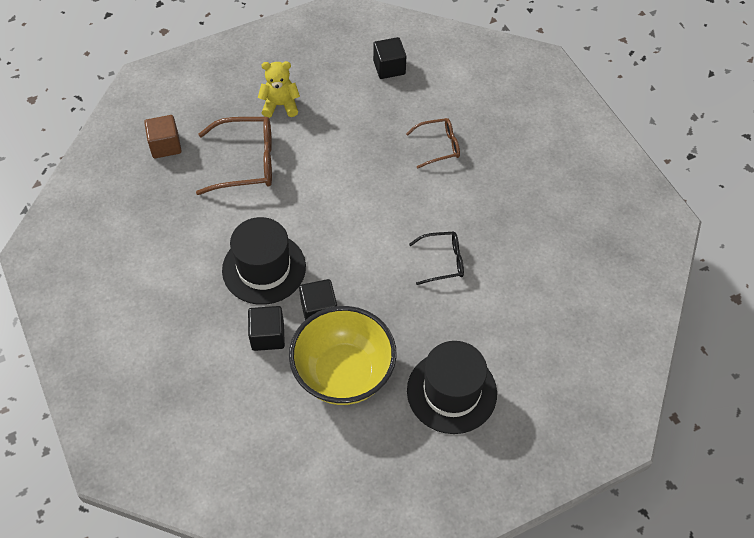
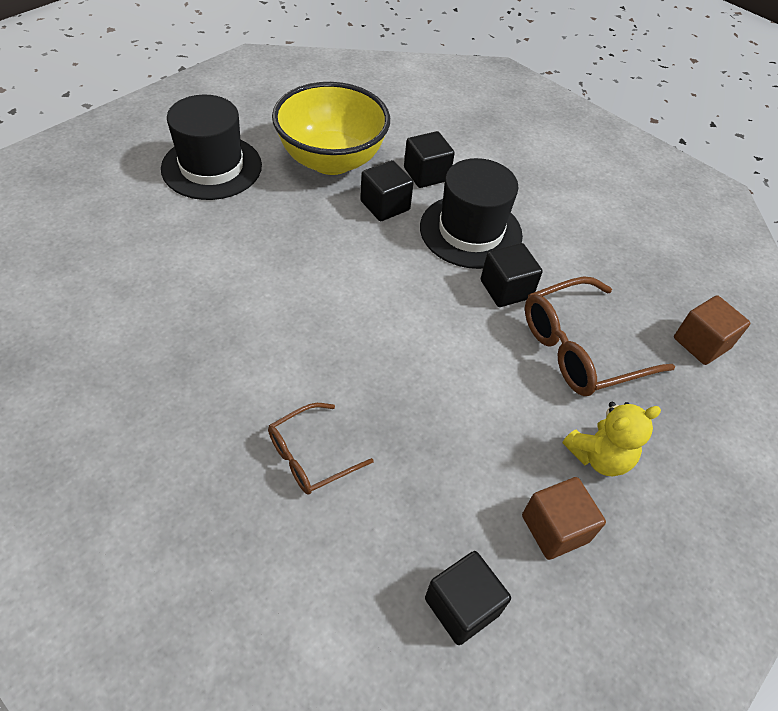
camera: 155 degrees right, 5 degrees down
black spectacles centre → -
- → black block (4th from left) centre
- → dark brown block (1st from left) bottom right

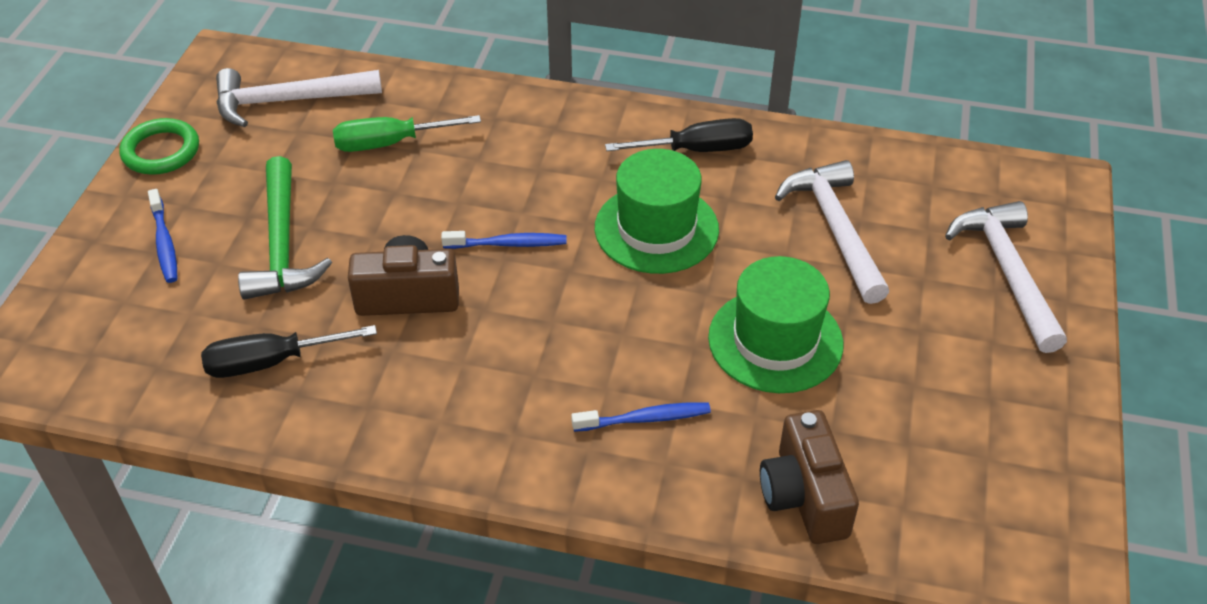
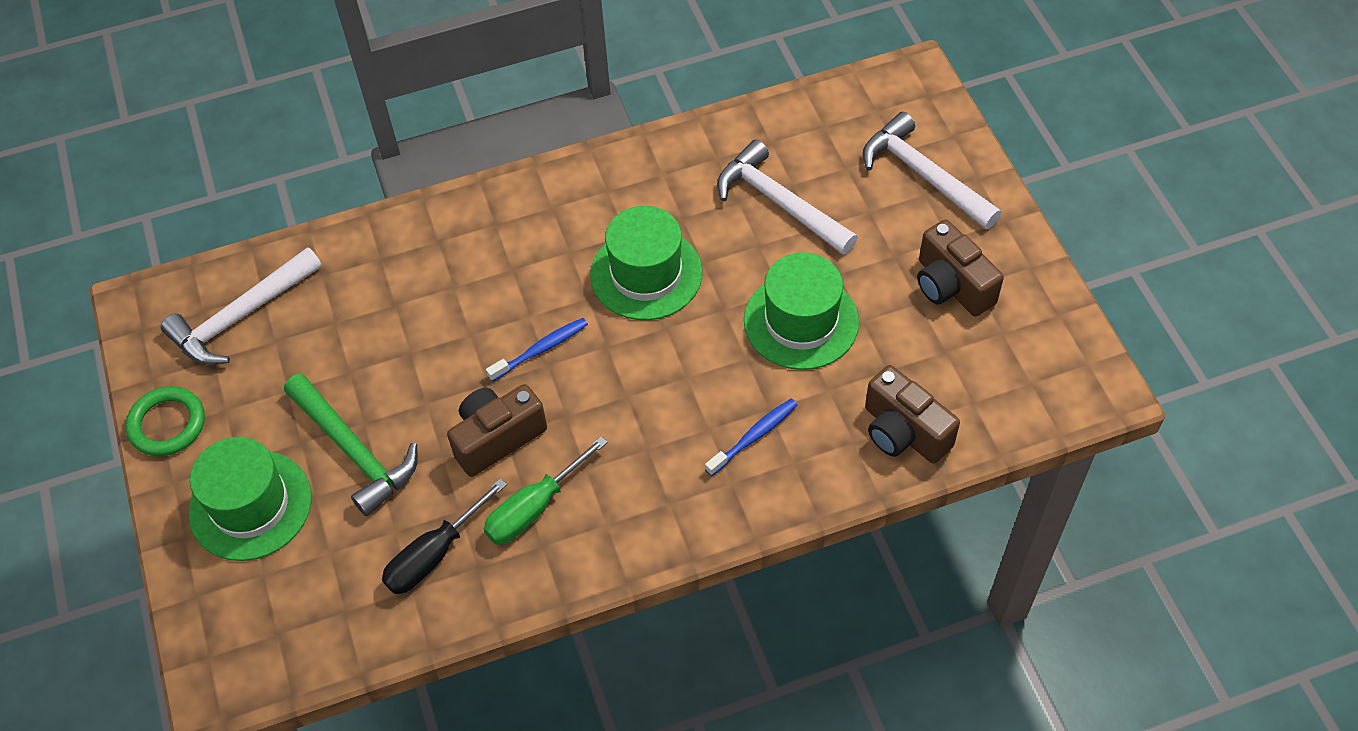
camera: 30 degrees left, 10 degrees up
black flat screwdriver (2nd from left) top centre → -
- → dark brown compact camera (3rd from left) middle right
leaf-green flat screwdriver top centre → leaf-green flat screwdriver bottom centre, move
cobalt toothbrush (1st from left) middle left → leaf-green tall hat (1st from left) bottom left

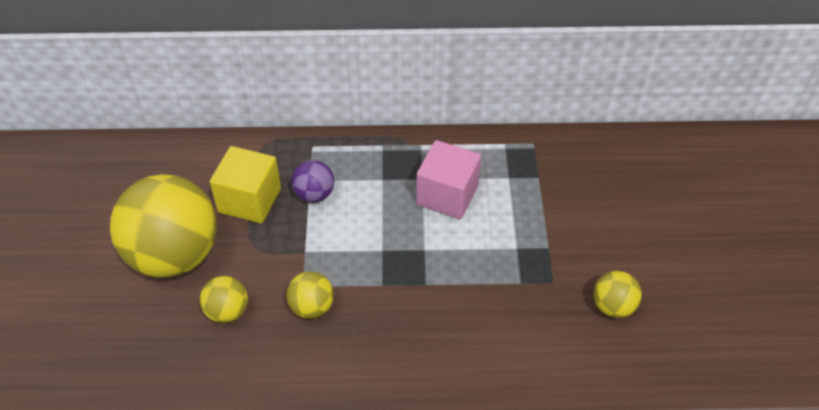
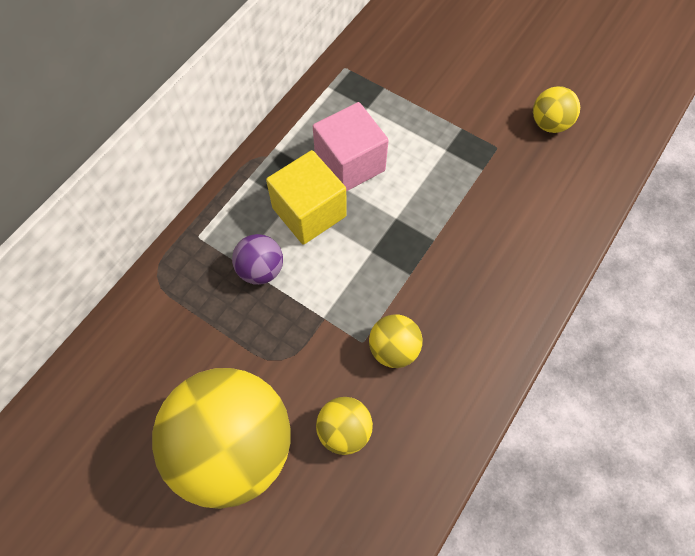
camera: 55 degrees left, 15 degrees up
bright yellow block middle left → bright yellow block centre, move

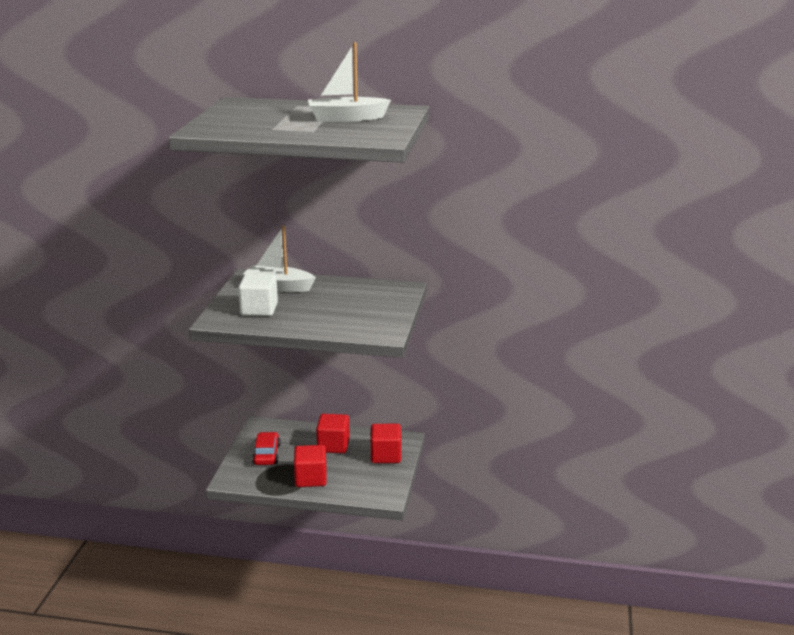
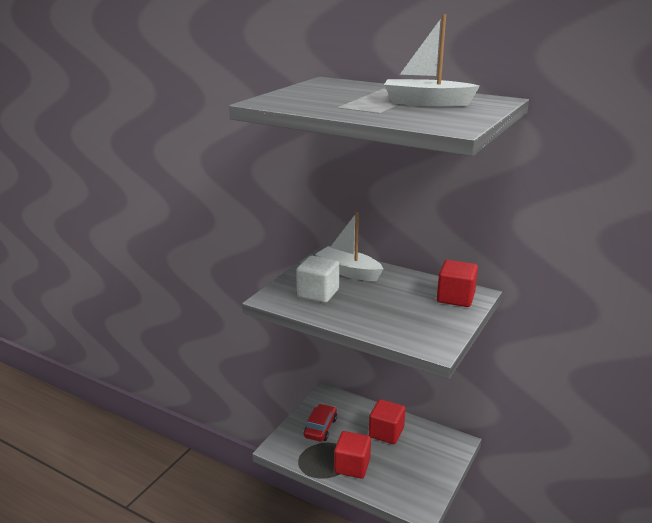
camera: 20 degrees right, 0 degrees up
crimson block (3rd from left) bottom centre → crimson block (3rd from left) middle right, move

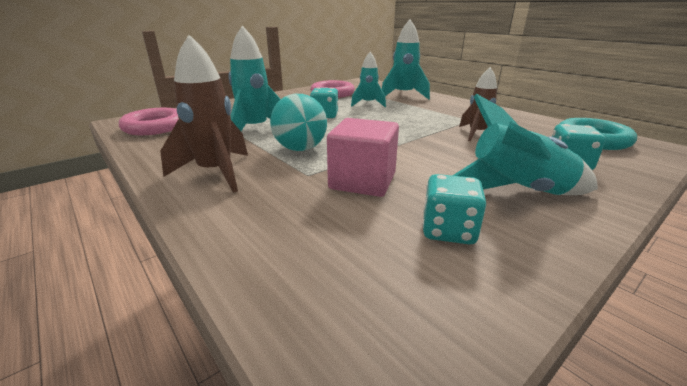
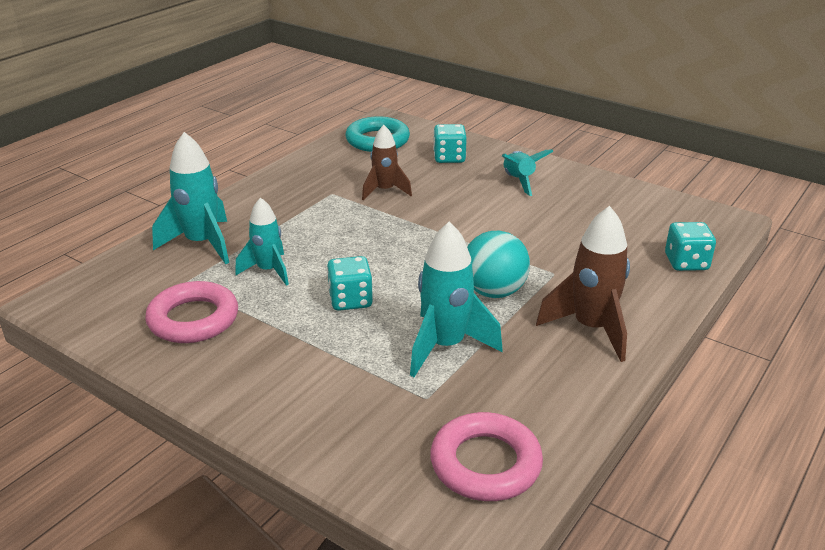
camera: 105 degrees left, 5 degrees up
rosy block centre → -
aqua die (2nd from left in the first image) centre → aqua die (3rd from left) middle right, move
aqua toy rocket (4th from left) middle right → aqua toy rocket (4th from left) top centre, x0.66

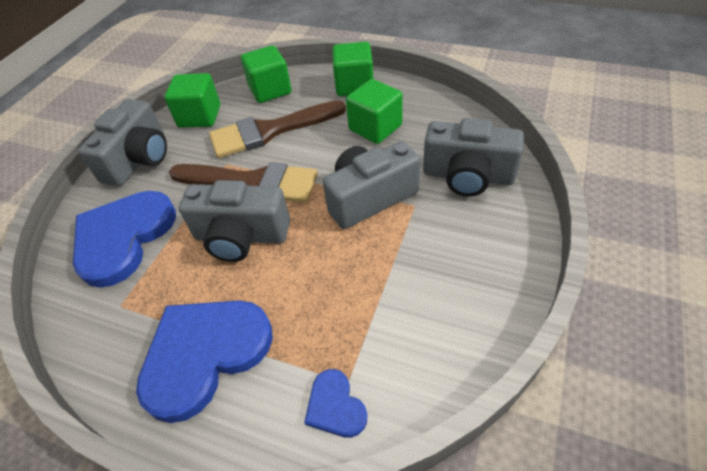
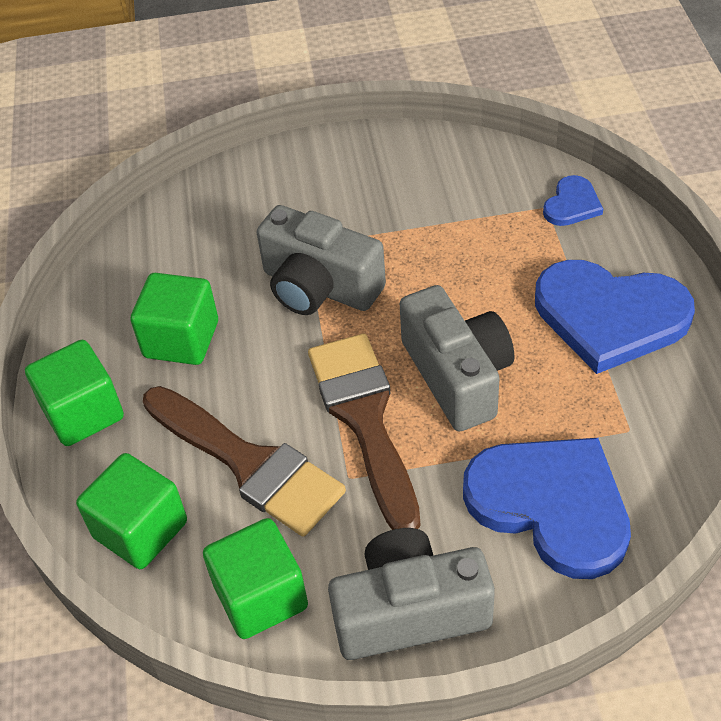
camera: 120 degrees left, 0 degrees up
grey compact camera (4th from left) middle right → -
cobalt heart shape (1st from left) middle left → cobalt heart shape (1st from left) bottom right, 135 degrees counterclockwise

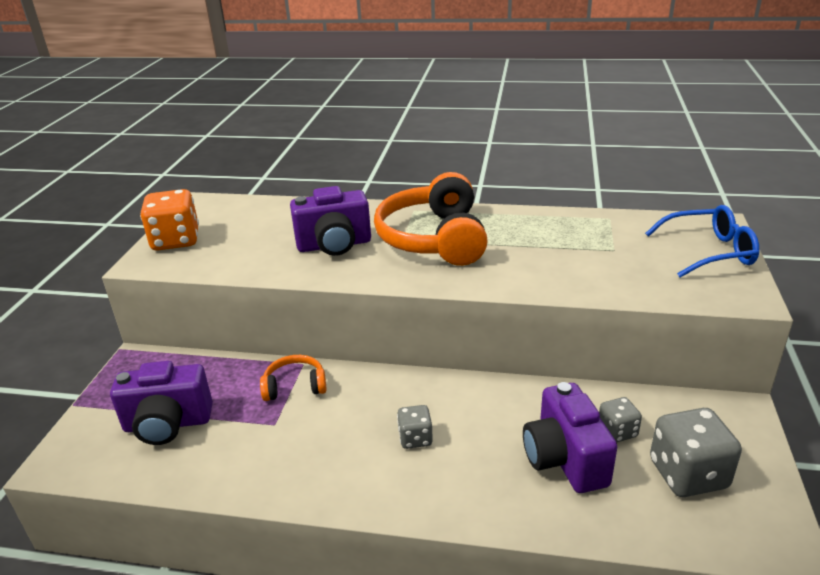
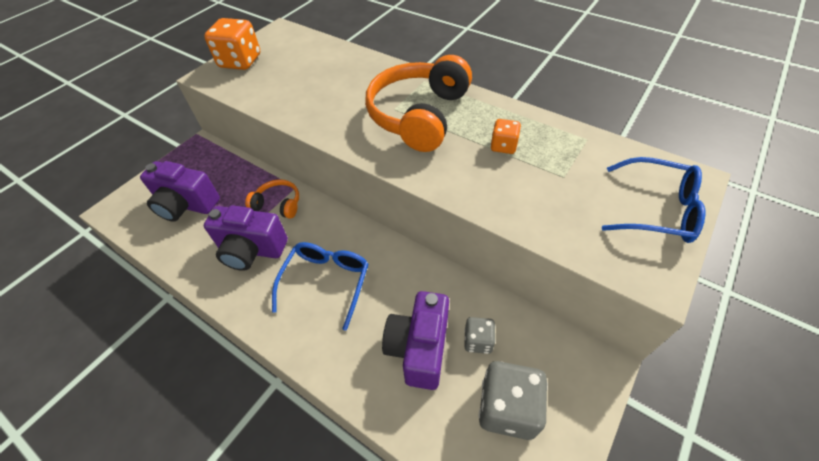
camera: 25 degrees right, 20 degrees up
- → orange die (2nd from left) top centre
purple compact camera (2nd from left) centre → purple compact camera (2nd from left) middle left, move
grey die (1st from left) bottom centre → cobalt spectacles (1st from left) centre

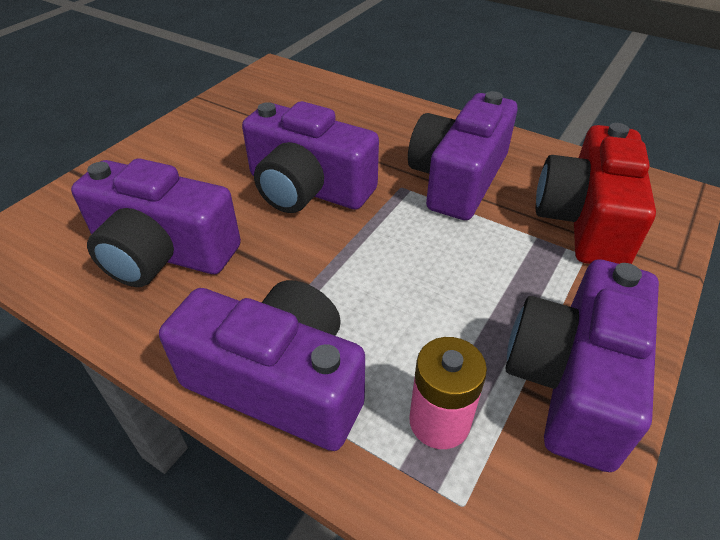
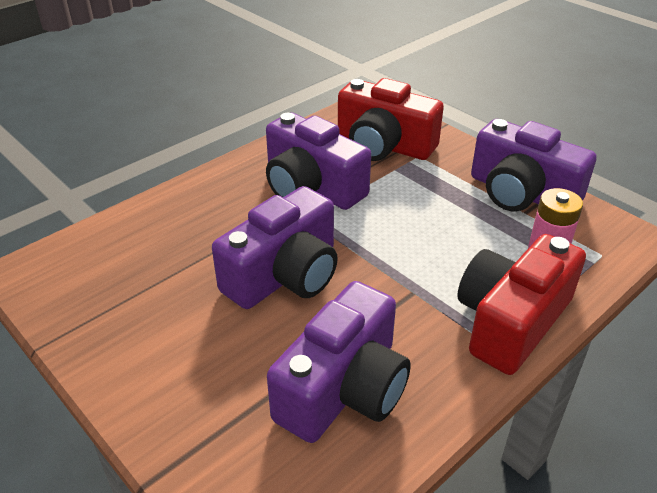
camera: 75 degrees left, 5 degrees down
purple compact camera (2nd from left) bottom centre → crimson compact camera (2nd from left) middle right

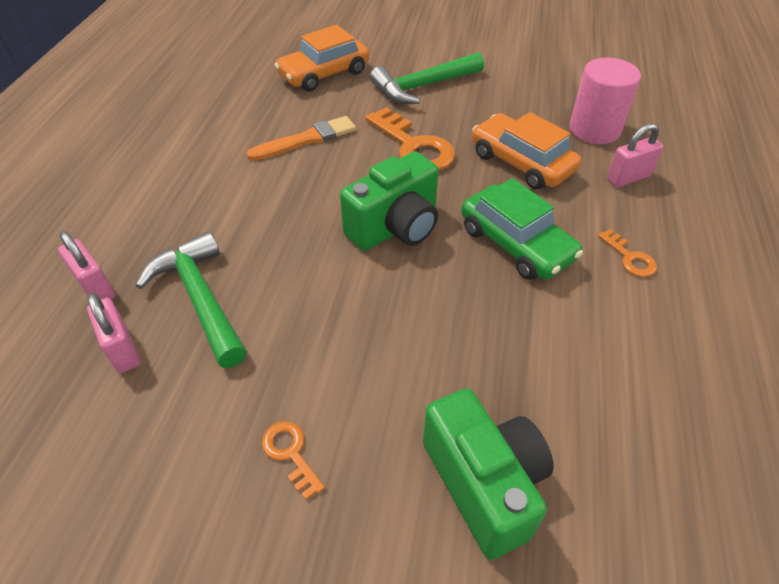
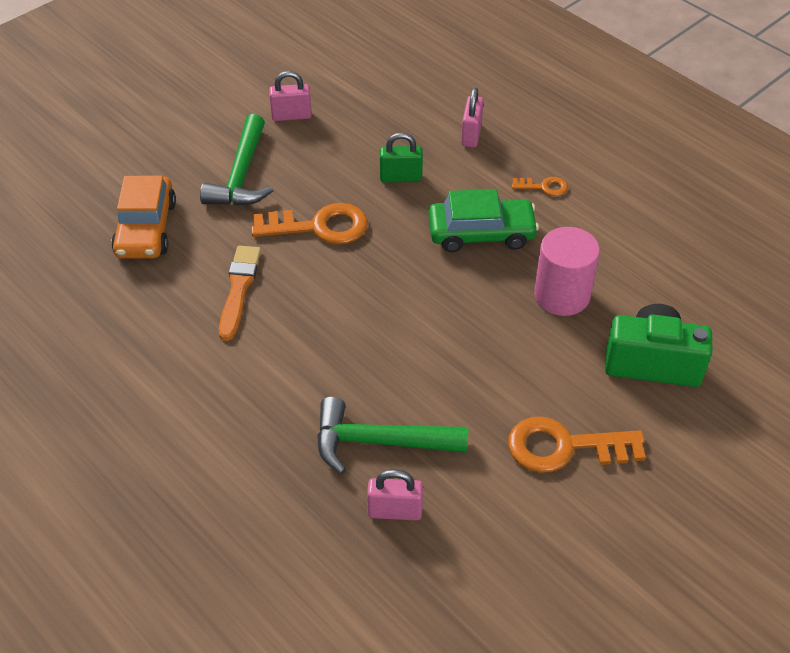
camera: 55 degrees left, 0 degrees up
leaf-green compact camera (1st from left) centre → -
rosy lock (1st from left) middle left → rosy lock (1st from left) top centre, move
rosy cylinder top right → rosy cylinder middle right, move
orange car (2nd from left) top right → leaf-green lock top centre
orange key (1st from left in the first image) bottom centre → orange key (3rd from left) bottom right, x2.00

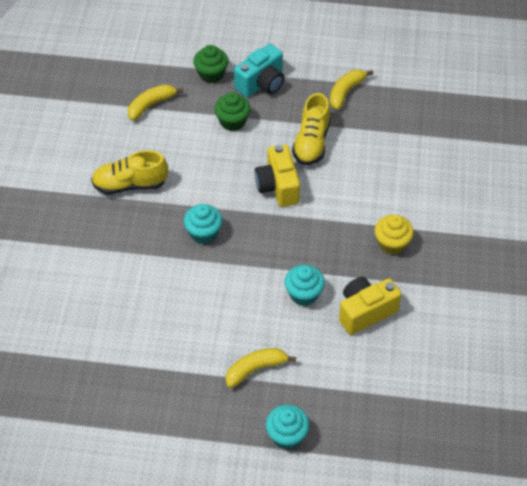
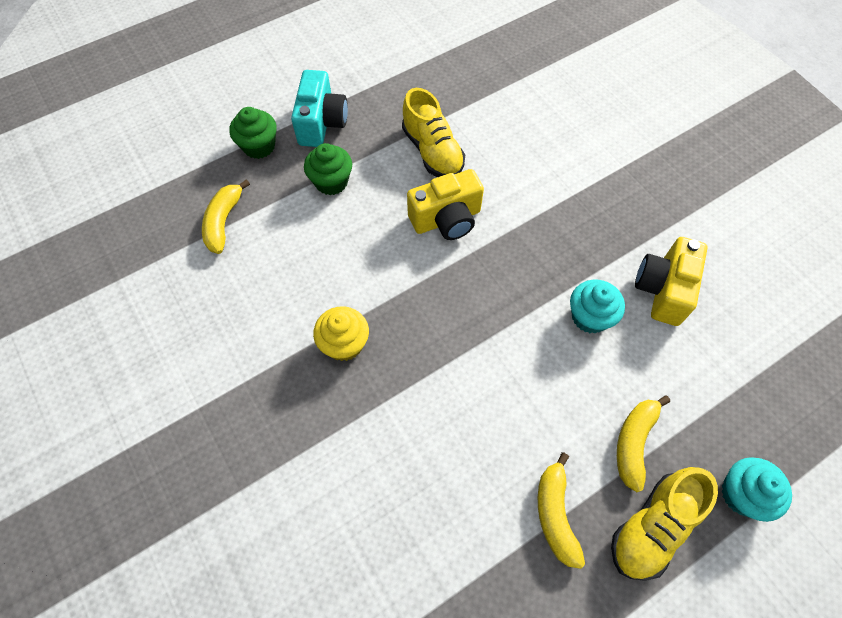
camera: 40 degrees left, 10 degrees up
aqua muffin (1st from left) centre → -
bright yellow sneaker (1st from left in the first image) middle left → bright yellow sneaker (2nd from left) bottom right, move
bright yellow toy banana (3rd from left in the first image) top right → bright yellow toy banana (2nd from left) bottom centre, move
bright yellow muffin middle right → bright yellow muffin centre, move
bright yellow compact camera (1st from left) centre → bright yellow compact camera (1st from left) top centre, 60 degrees counterclockwise

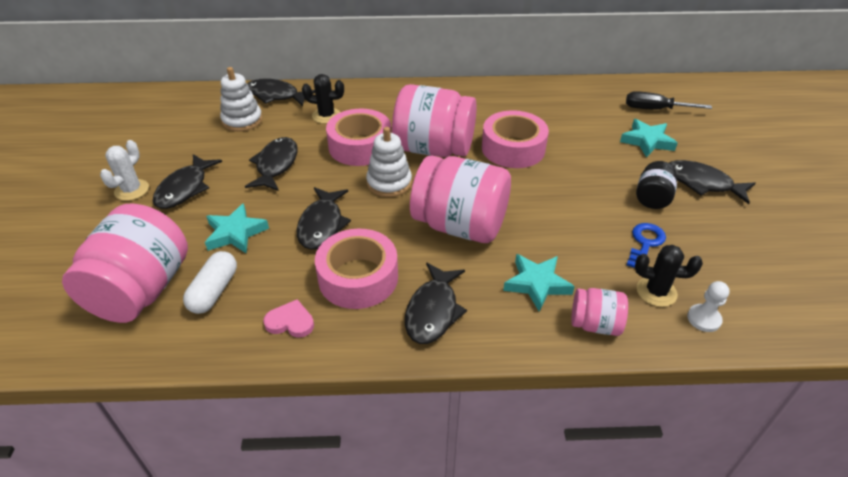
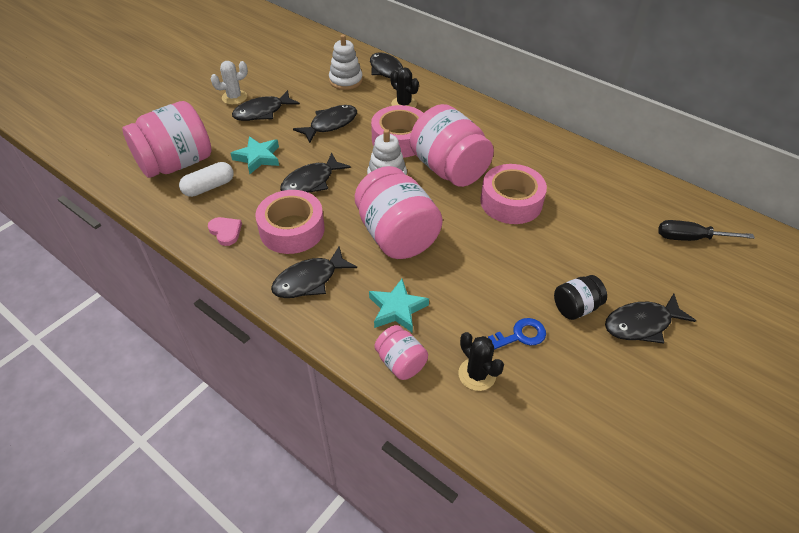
camera: 40 degrees right, 5 degrees up
aqua five-pointed star (3rd from left) top right → -
white game pawn middle right → -
black flat screwdriver top right → black flat screwdriver middle right, 45 degrees counterclockwise
black toy fish (6th from left) middle right, 90 degrees counterclockwise

